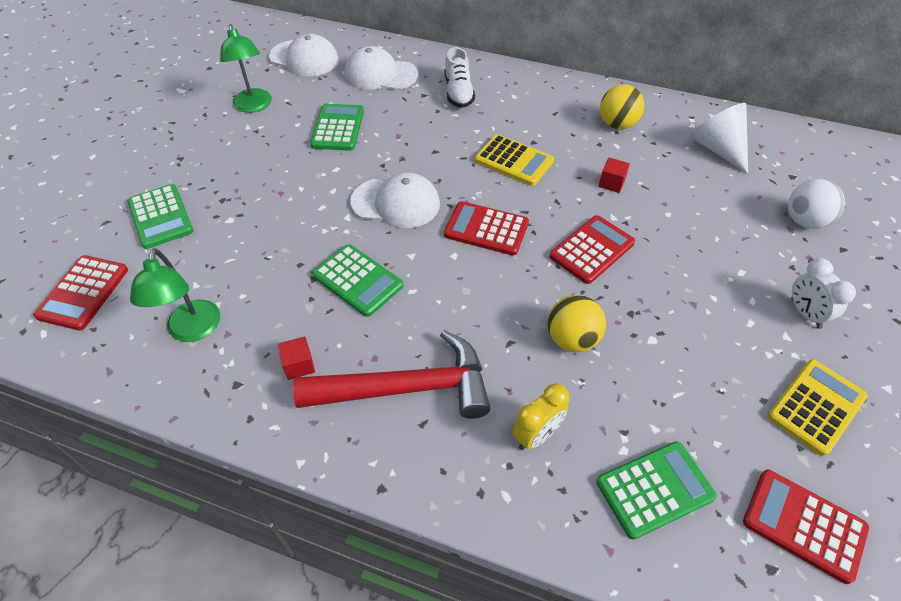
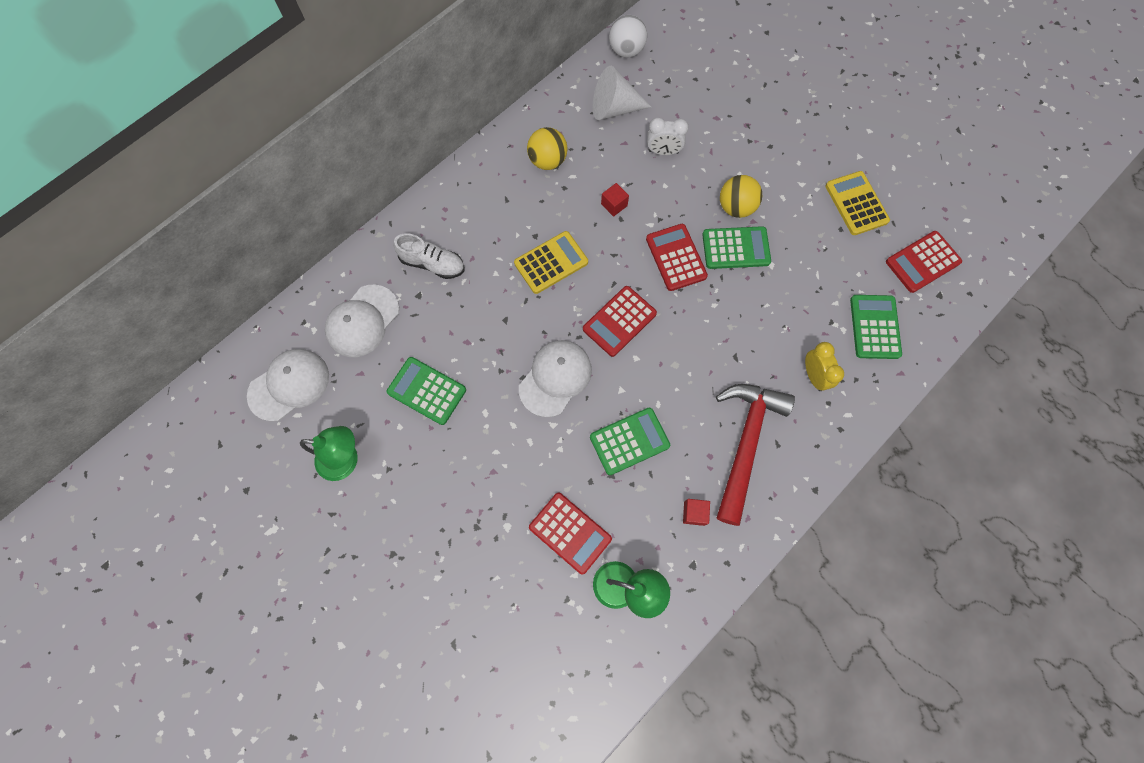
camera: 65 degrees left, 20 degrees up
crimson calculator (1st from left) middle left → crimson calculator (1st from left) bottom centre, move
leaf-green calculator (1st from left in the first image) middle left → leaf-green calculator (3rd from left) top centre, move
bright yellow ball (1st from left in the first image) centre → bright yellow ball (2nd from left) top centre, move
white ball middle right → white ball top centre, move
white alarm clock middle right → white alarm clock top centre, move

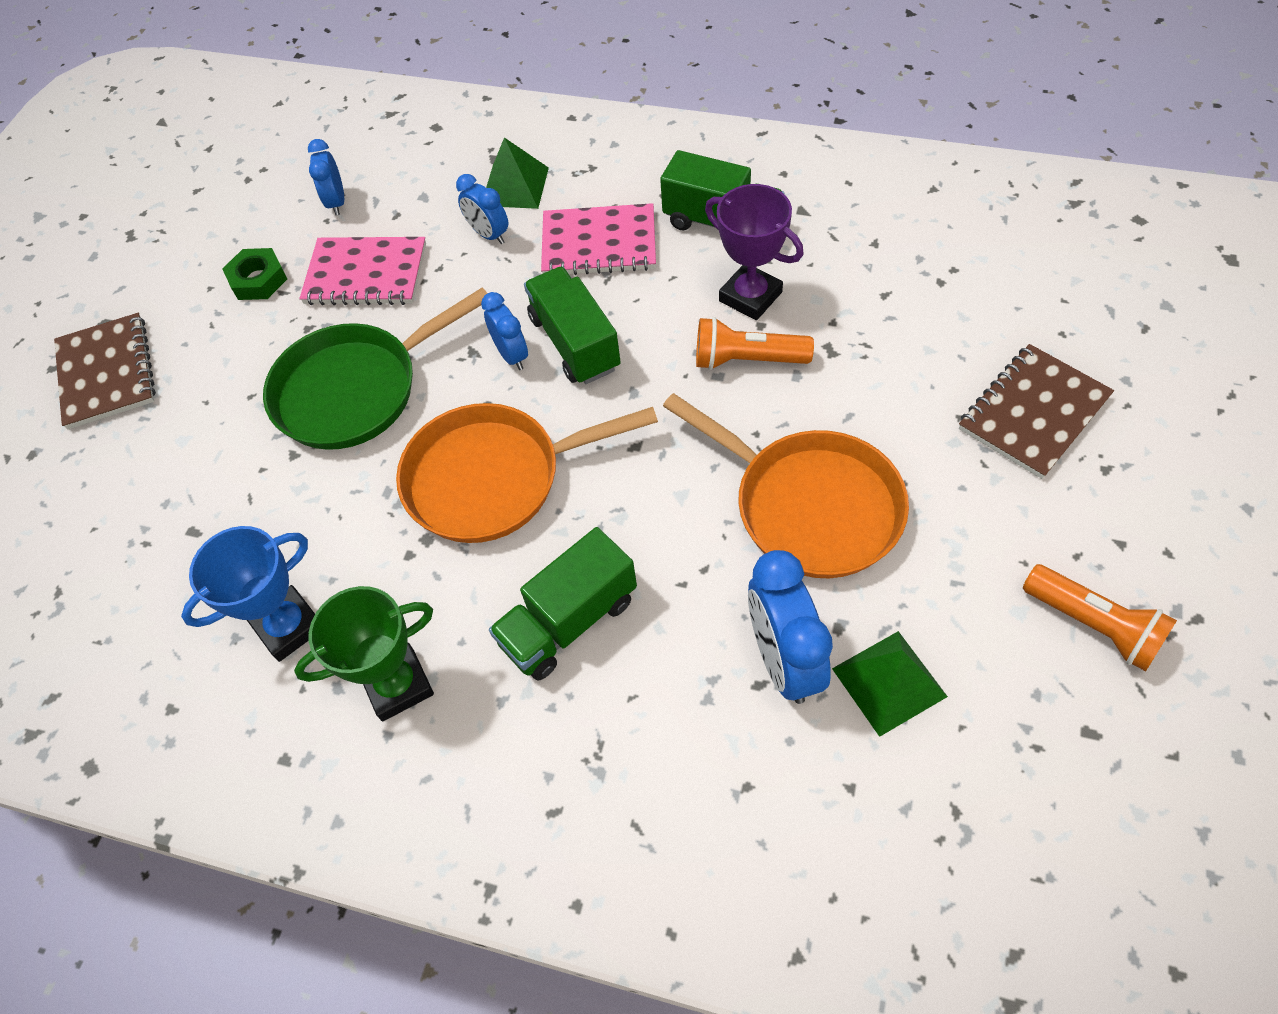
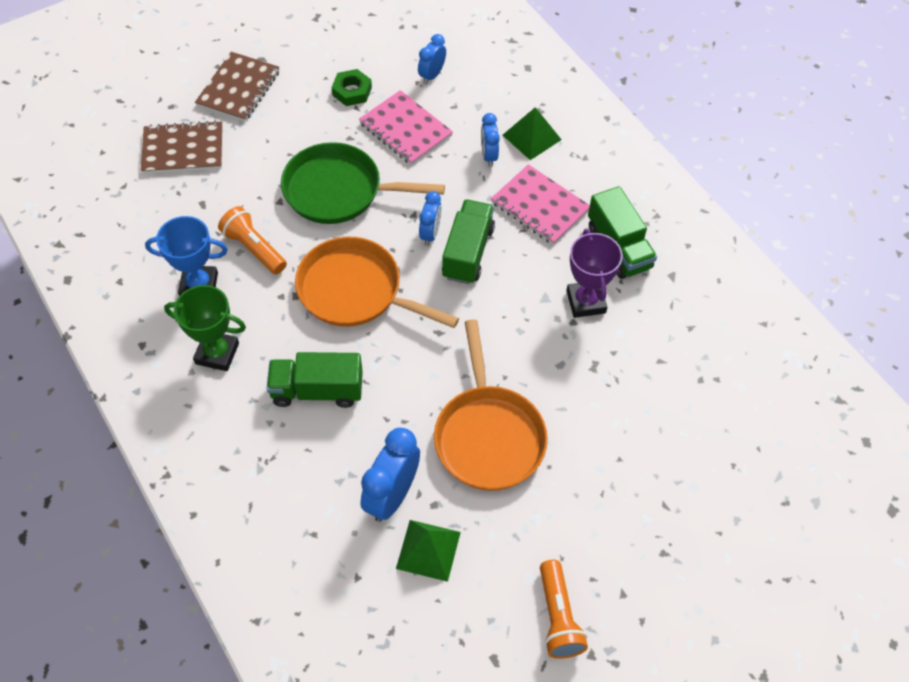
camera: 35 degrees right, 0 degrees up
orange flashlight (1st from left) centre → orange flashlight (1st from left) middle left, move
dark brown exercise book (2nd from left in the first image) middle right → dark brown exercise book (1st from left) top left, move

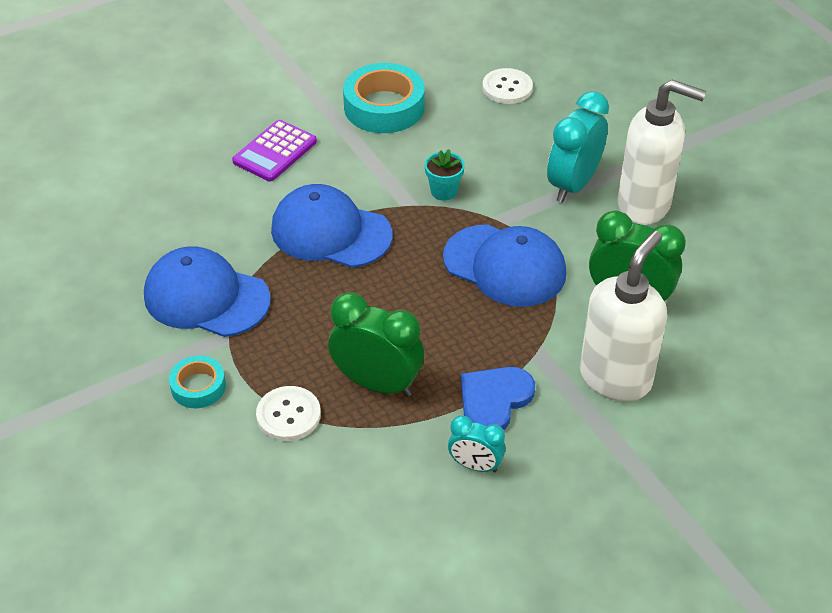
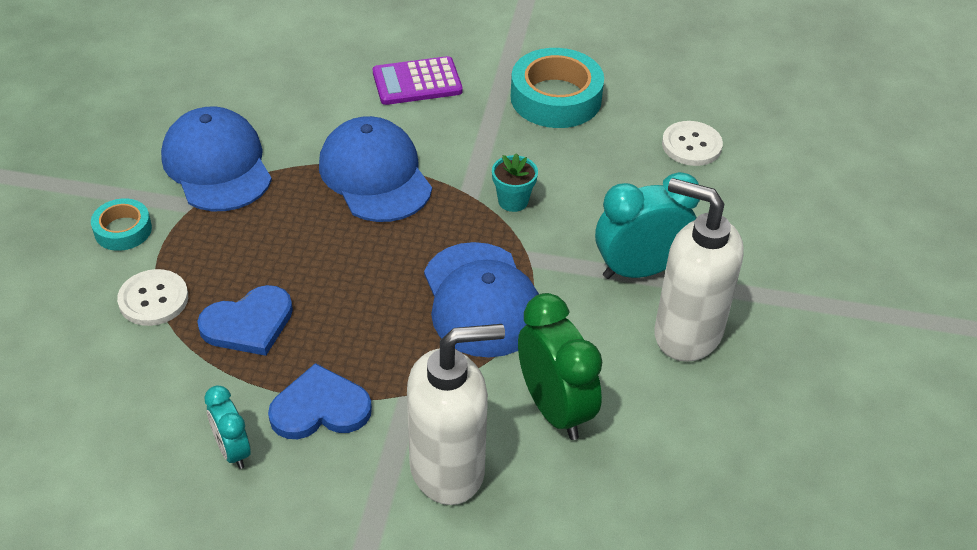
camera: 40 degrees right, 0 degrees up
leaf-green alarm clock (1st from left) centre → cobalt heart shape (1st from left) middle left
white soap dispenser (2nd from left) top right → white soap dispenser (2nd from left) middle right, 150 degrees clockwise

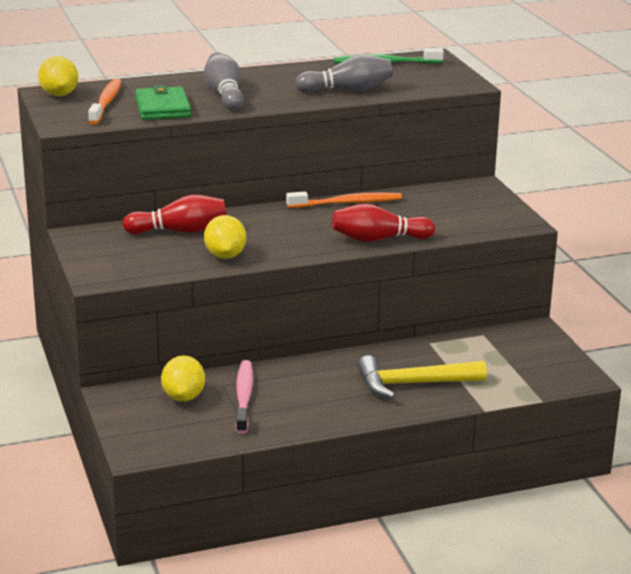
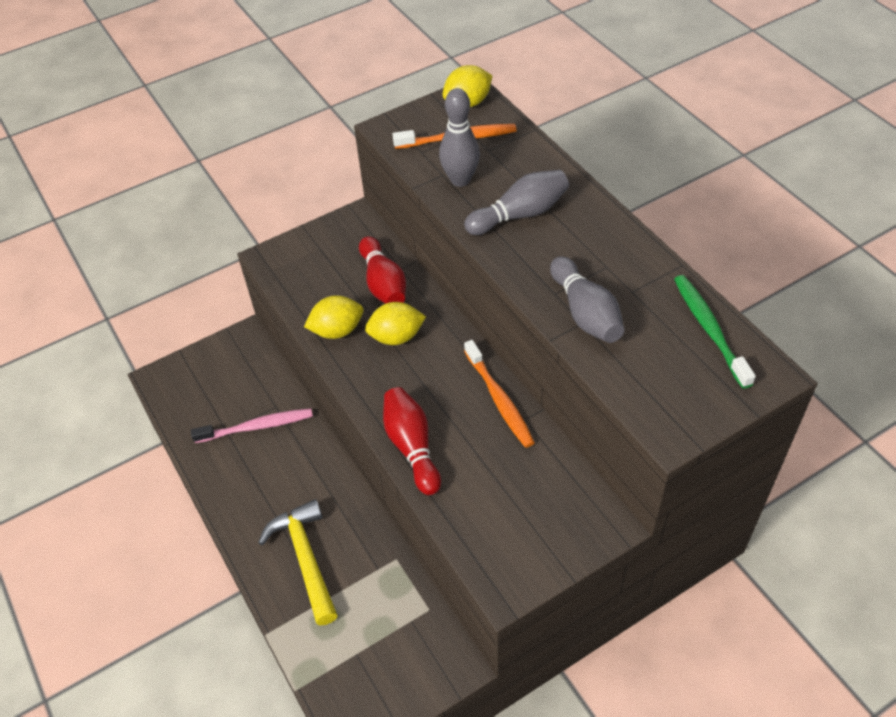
camera: 80 degrees right, 25 degrees up
bright yellow toy lemon (2nd from left) middle left → bright yellow toy lemon (2nd from left) centre, move
leaf-green wallet top left → grey bowling pin (1st from left) top centre

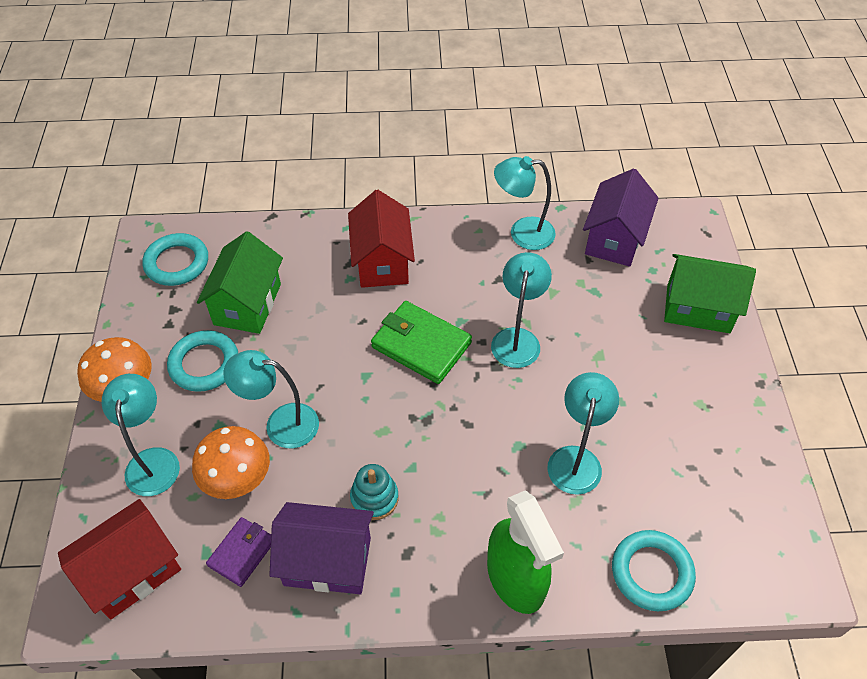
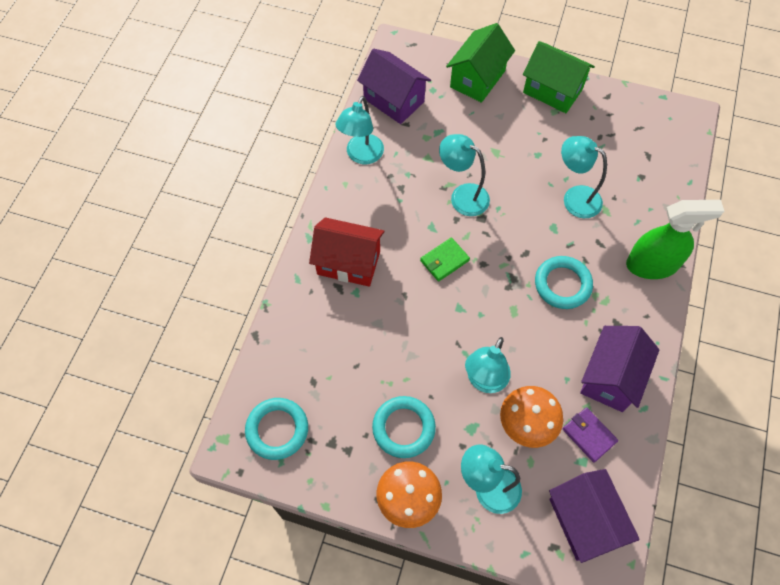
camera: 70 degrees left, 10 degrees up
aqua ring stacker bottom centre → -
leaf-green cottage (1st from left in the first image) middle left → leaf-green cottage (2nd from left) top right, move
aqua torus (3rd from left) bottom right → aqua torus (3rd from left) middle right, move
crimson cottage (1st from left) bottom left → purple cottage (2nd from left) bottom right
leaf-green wallet centre, x0.60

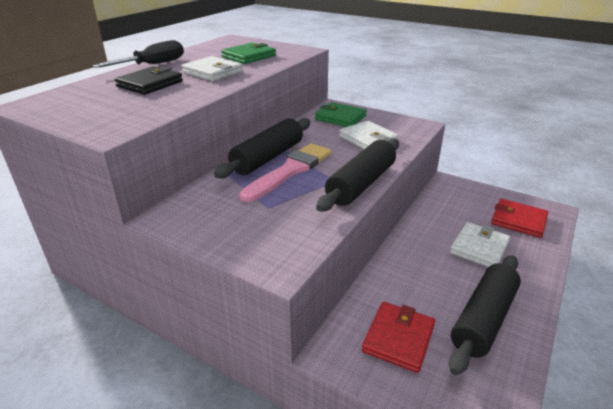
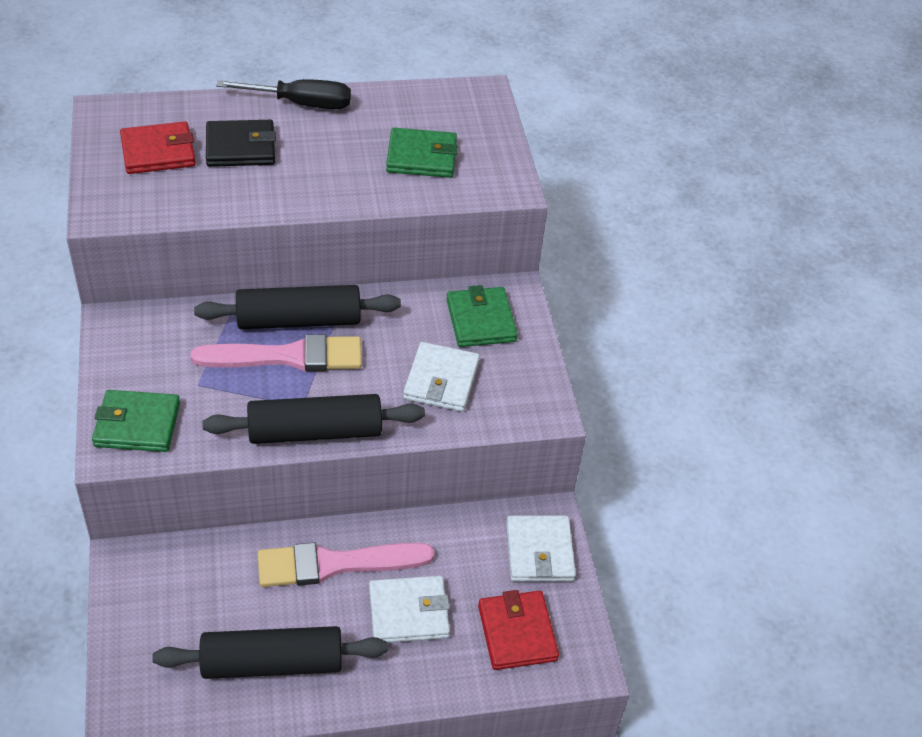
camera: 45 degrees right, 15 degrees up
- → leaf-green wallet (1st from left) middle left
- → rosy paintbrush (2nd from left) bottom centre
white wallet (1st from left in the first image) top centre → white wallet (3rd from left) bottom centre, move
crimson wallet (1st from left) bottom centre → crimson wallet (1st from left) top left, move

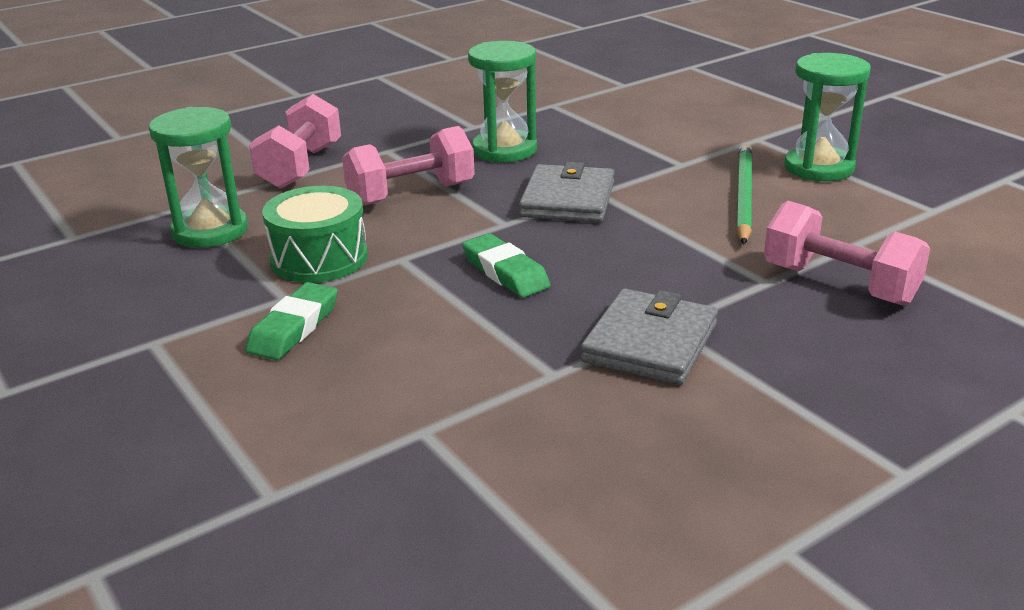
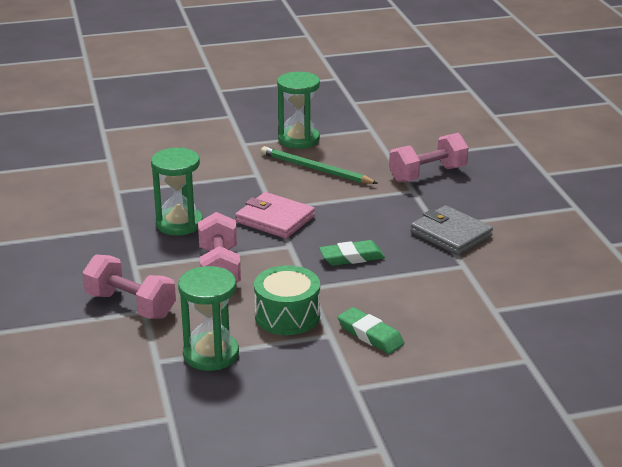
camera: 70 degrees left, 0 degrees up
grey wallet (1st from left) top centre → rosy wallet centre

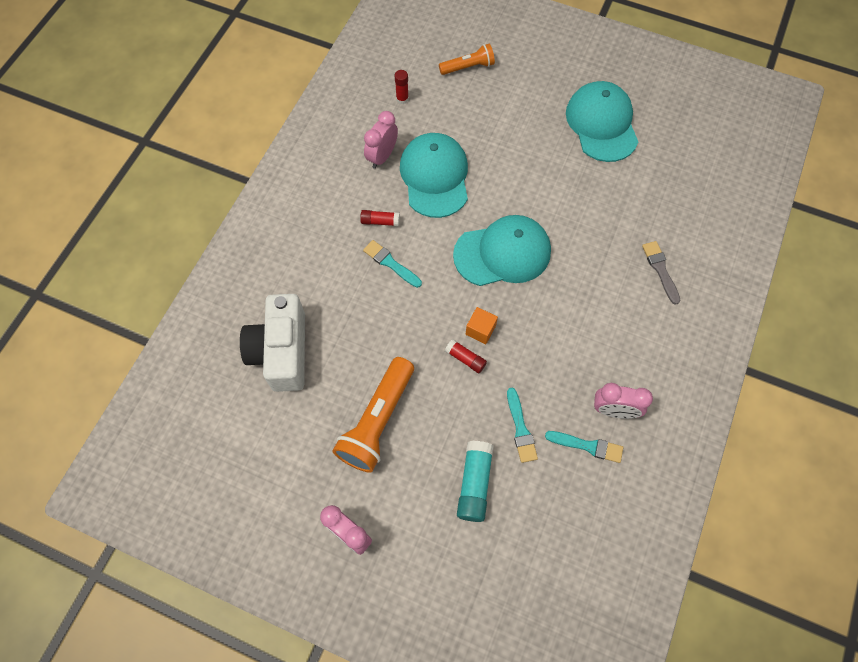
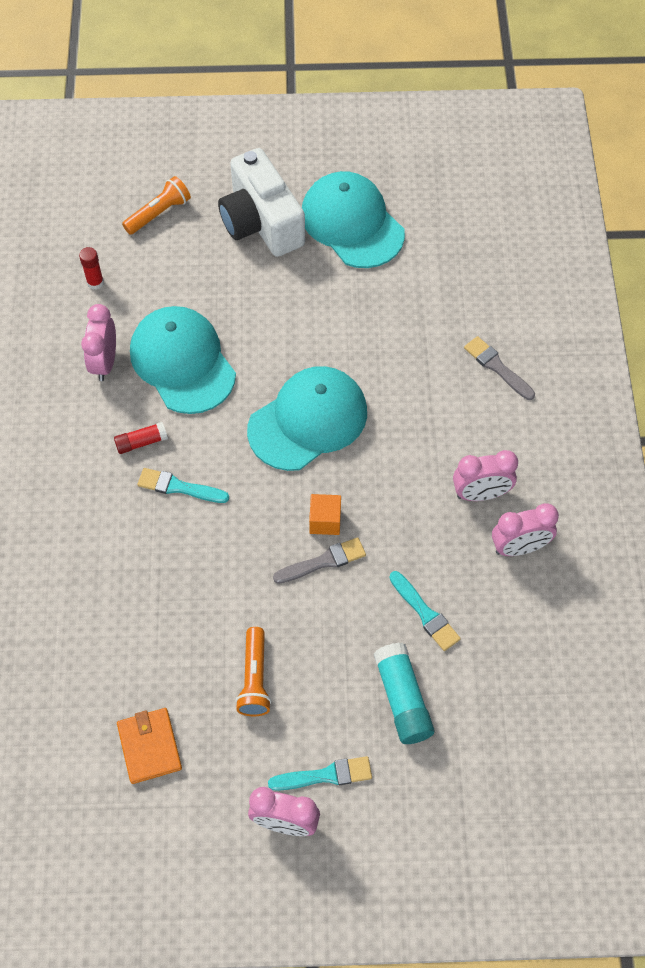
camera: 25 degrees left, 5 degrees down
- → orange wallet bottom left
- → rosy alarm clock (3rd from left) middle right
white compact camera middle left → white compact camera top centre, move
aqua paintbrush (3rd from left in the first image) bottom right → aqua paintbrush (2nd from left) bottom centre, move
crimson stick of glue (3rd from left) centre → grey paintbrush (1st from left) centre
orange flashlight (1st from left in the first image) centre → orange flashlight (2nd from left) bottom centre, x0.58

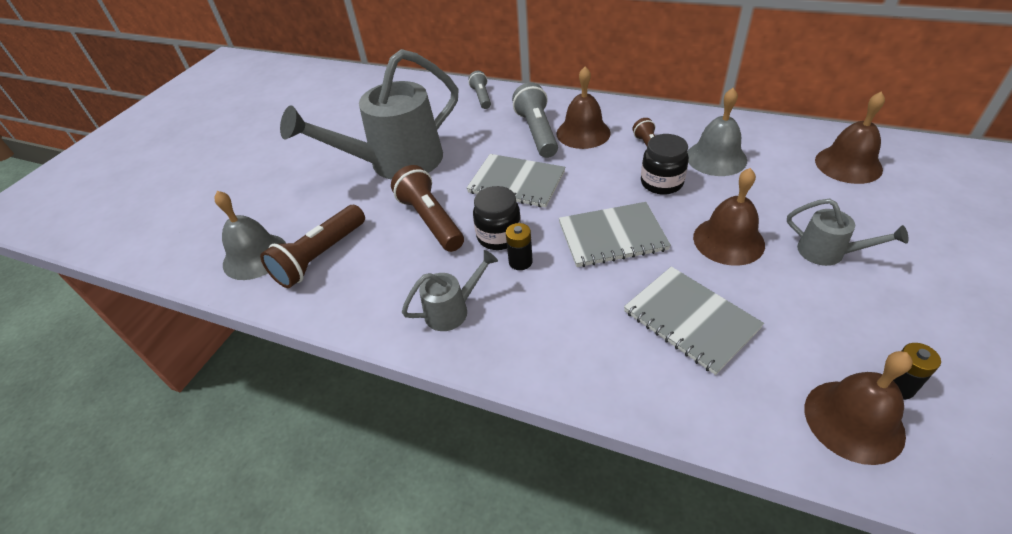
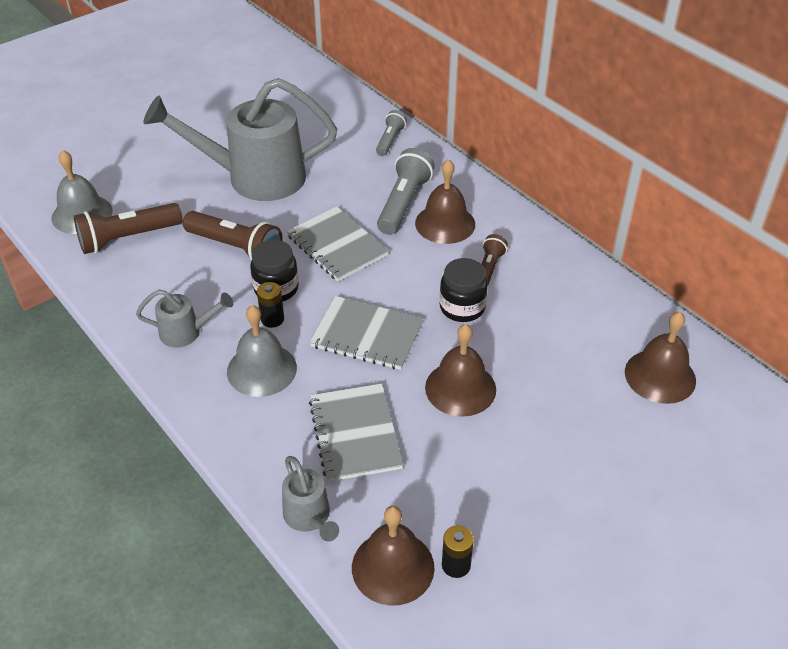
camera: 25 degrees right, 0 degrees up
grey hand bell (2nd from left) top right → grey hand bell (2nd from left) middle left, move
grey sprinkling can (3rd from left) middle right → grey sprinkling can (3rd from left) bottom centre, move
dark brown flashlight (2nd from left) centre → dark brown flashlight (2nd from left) middle left, 120 degrees clockwise

